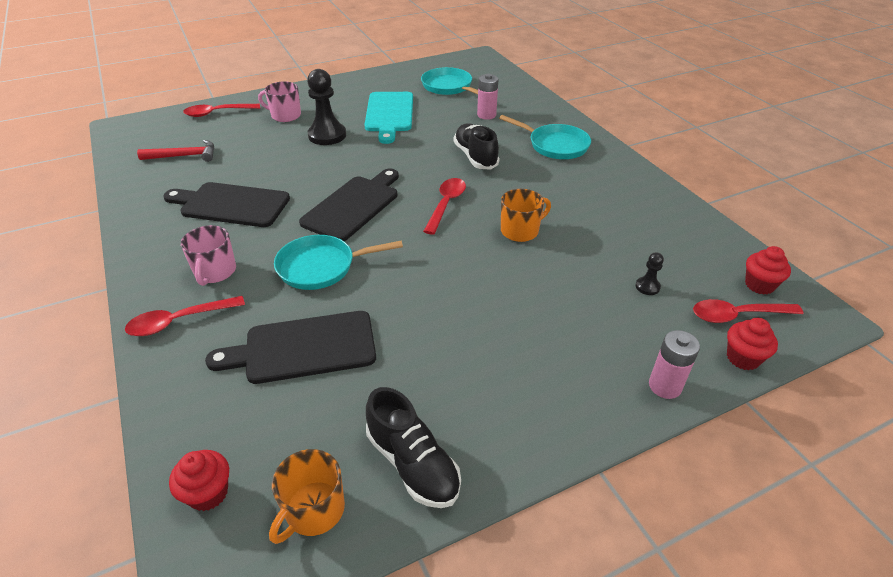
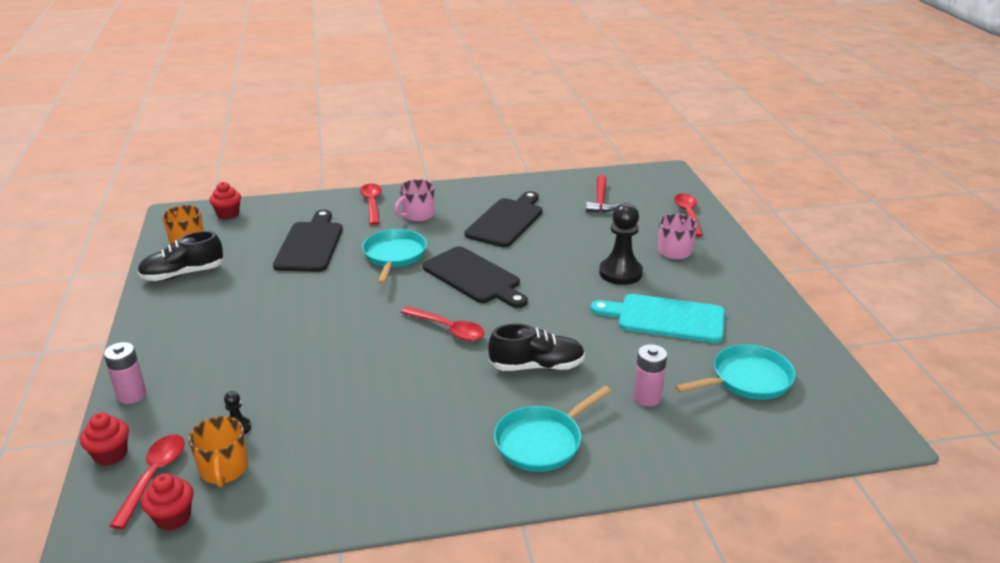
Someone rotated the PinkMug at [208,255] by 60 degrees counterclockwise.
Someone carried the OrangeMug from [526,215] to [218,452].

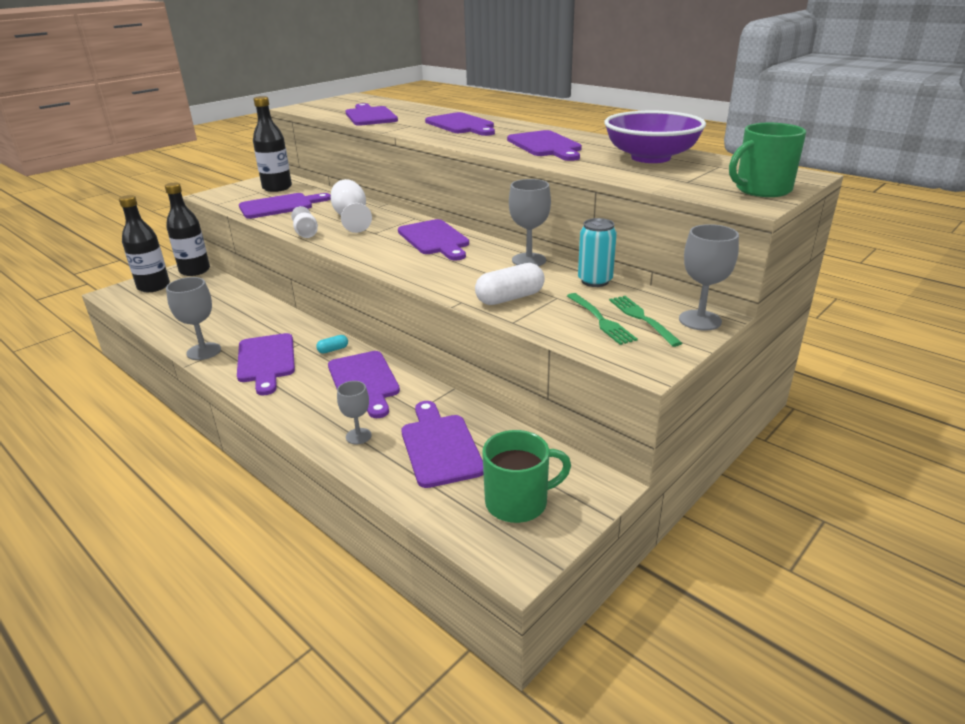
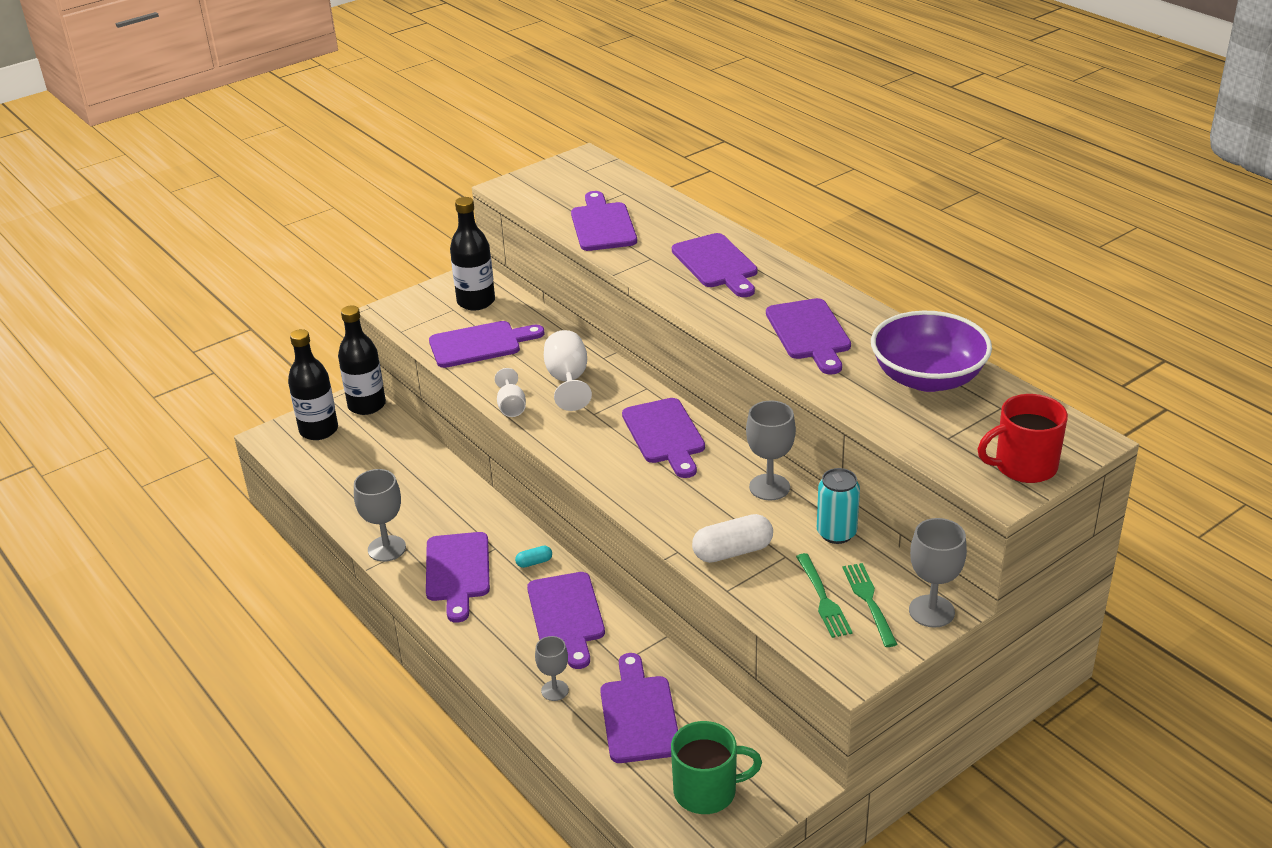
Someone repainted the GreenMug at [767,160], which became the RedMug at [1023,438].

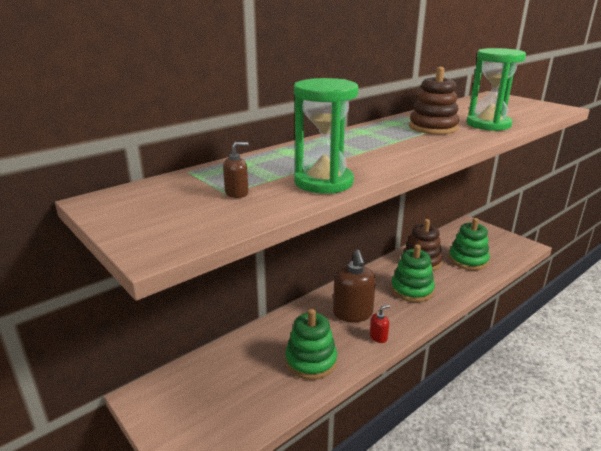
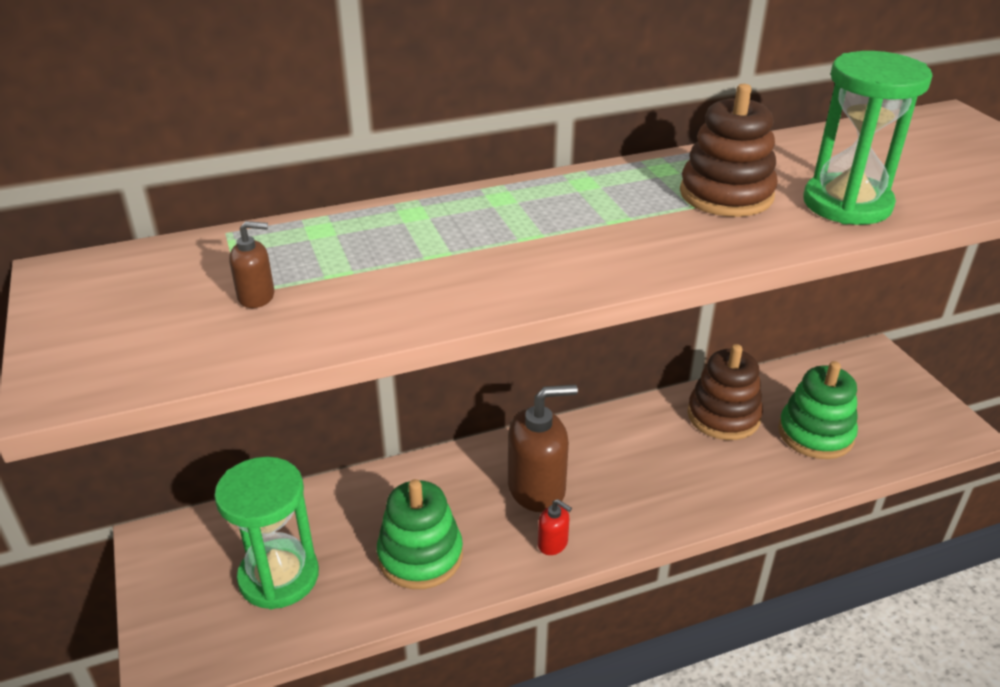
Someone carried the GreenHourglass from [326,136] to [266,533].
Someone rotated the BrownSoapDispenser at [354,286] by 120 degrees counterclockwise.
Someone rotated the RedSoapDispenser at [380,324] by 45 degrees clockwise.
Someone took away the GreenStackingToy at [413,273].

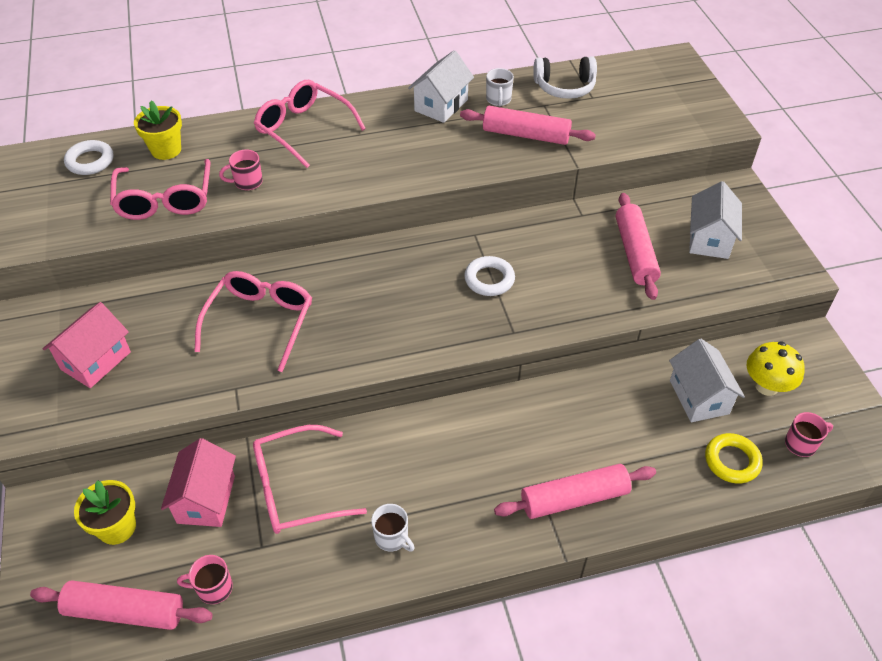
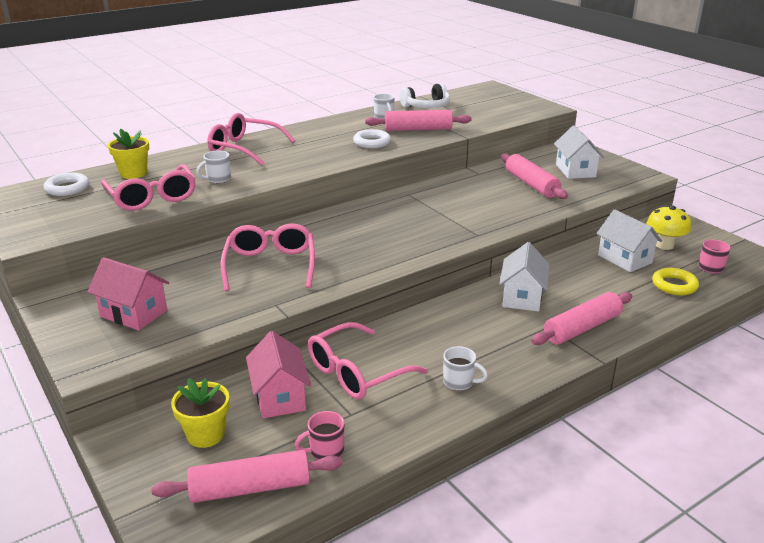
Someone rotated the PinkHouse at [87,345] by 75 degrees counterclockwise.
Someone repainted the PinkMug at [241,170], which became the WhiteMug at [213,166].
Someone carried the WhiteHouse from [441,86] to [524,276].
Someone carried the WhiteRing from [489,276] to [372,138].

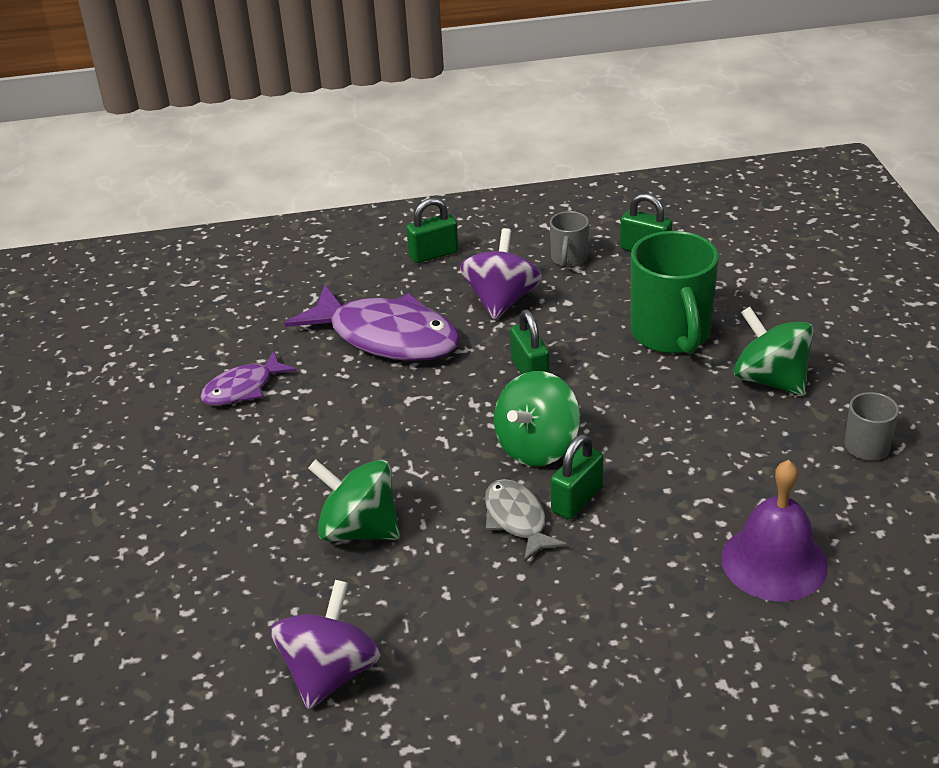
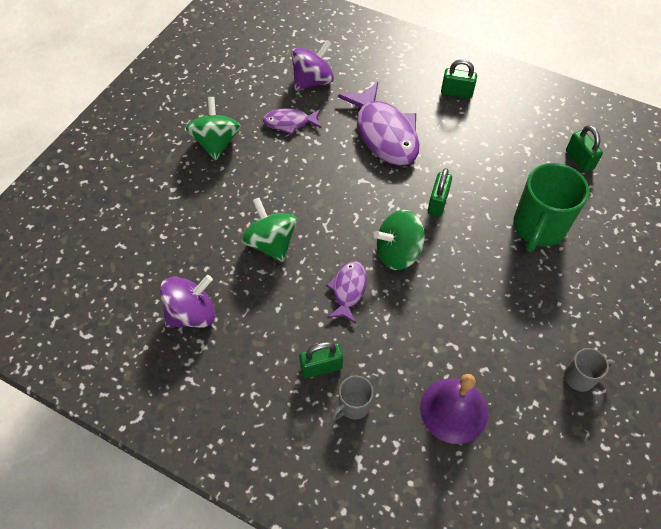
Someone carried the PurpleSpinningTop from [501,274] to [312,65].
Someone repainted the GreyFish at [526,520], which became the PurpleFish at [346,292].
Someone carried the GreyMug from [569,239] to [352,398].
Someone carried the GreenPadlock from [577,476] to [321,360].
Someone carried the GreenSpinningTop from [774,351] to [213,128].

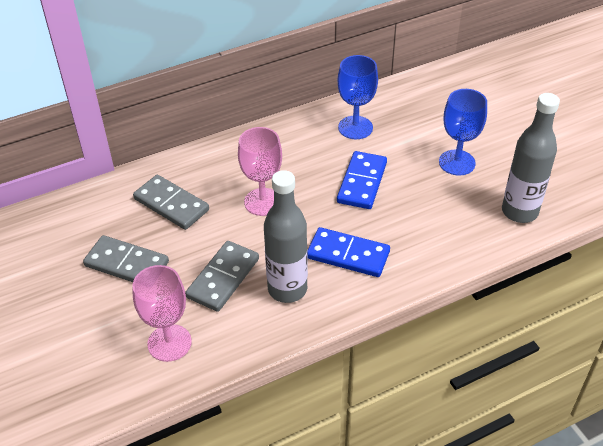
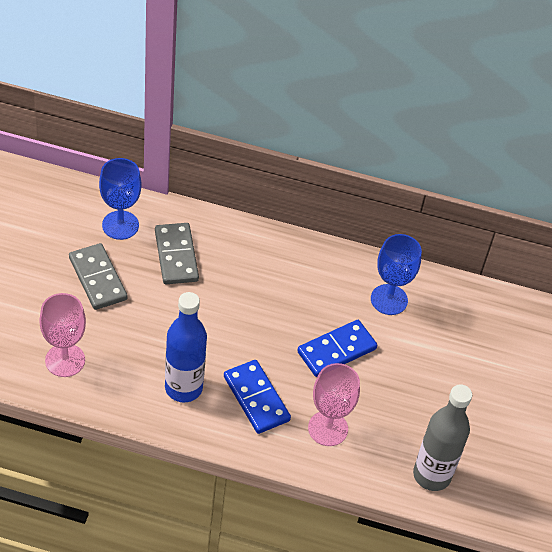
Someone took away the GreyDomino at [222,276].
Someone carried the PinkGoblet from [260,171] to [334,404].
Someone repainted the GreyBottle at [286,236], which became the BlueBottle at [186,347].
Someone carried the BlueGoblet from [463,132] to [120,199].

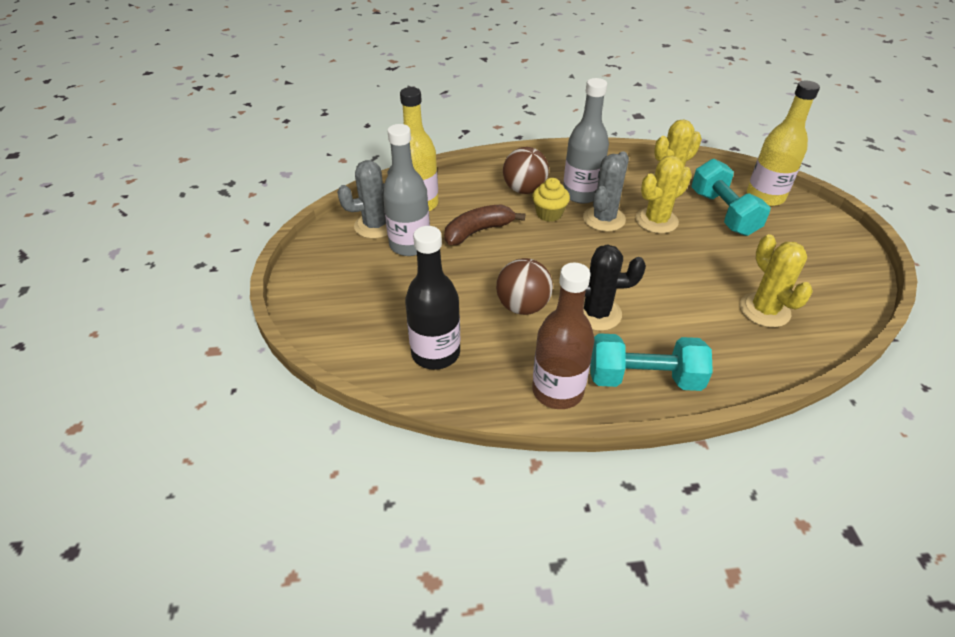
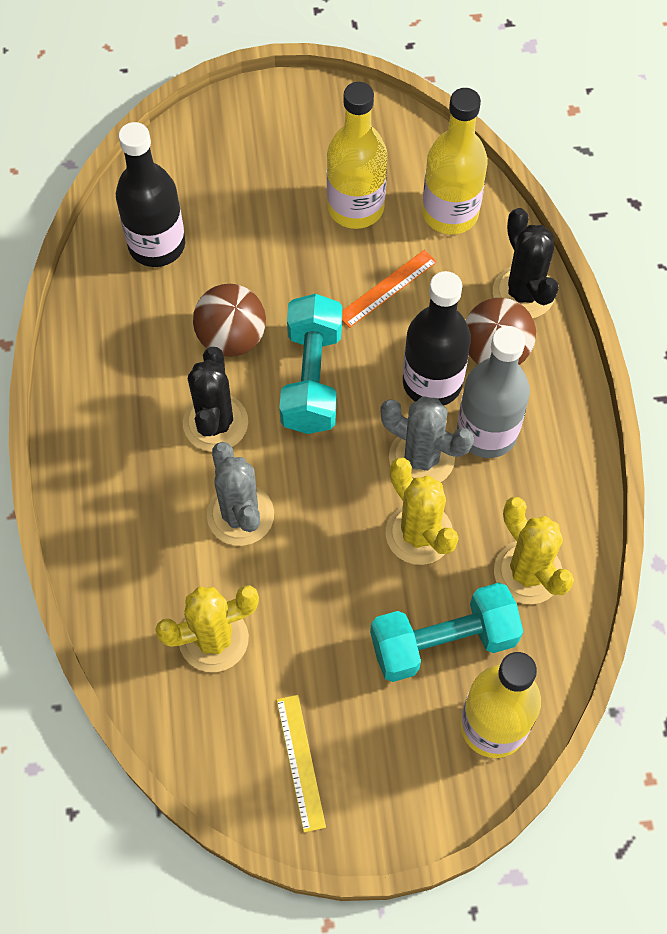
Someone carried the GreyCactus from [364,199] to [240,494].
Someone repainted the GreyBottle at [406,190], which became the YellowBottle at [357,155].
Someone swapped the BrownBanana at [484,224] for the OrangeRuler at [389,289].
Someone swapped the YellowCupcake at [551,200] for the BlackBottle at [437,338].
Someone took away the BrownBottle at [563,335].
Someone carried the TurquoiseDumbbell from [651,362] to [310,364].
Someone put down the YellowRuler at [301,763].
Someone put down the BlackCactus at [526,263].

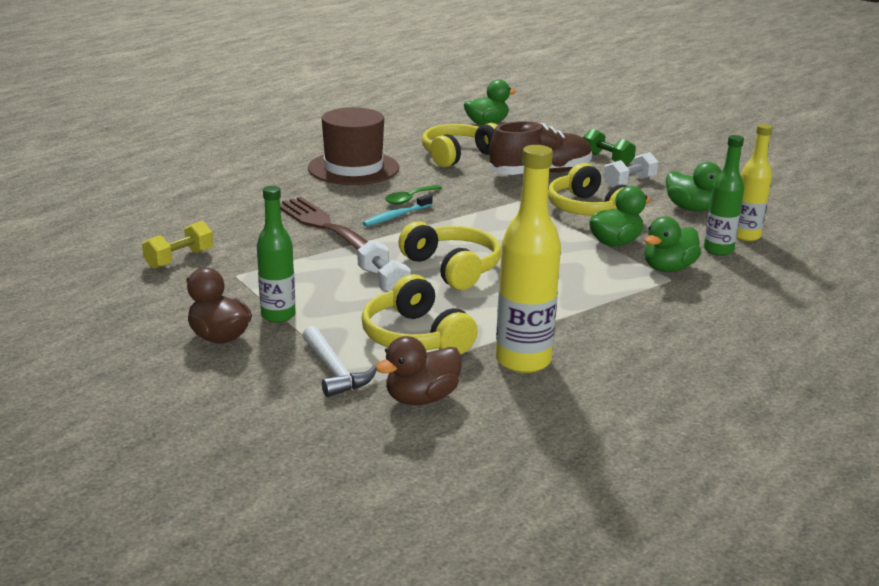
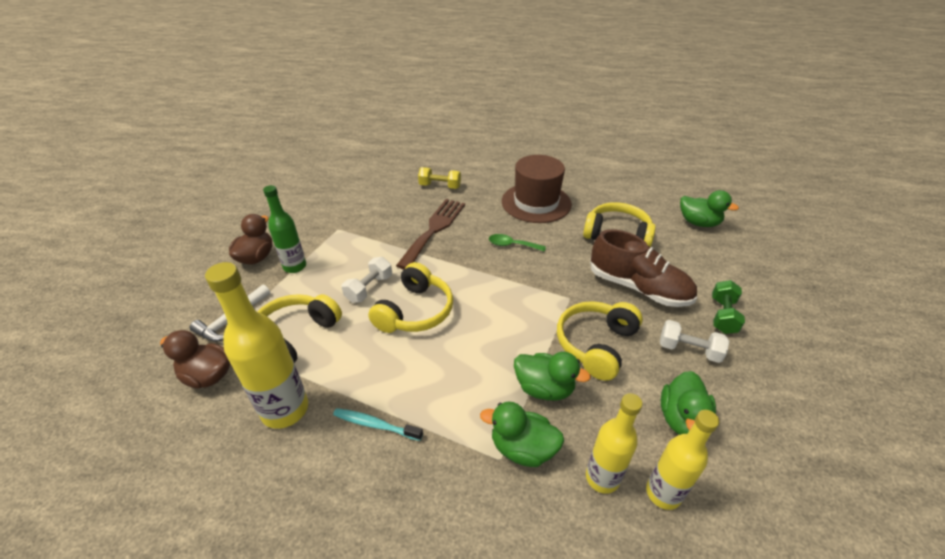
Someone carried the YellowDumbbell from [177,245] to [439,178].
Someone carried the TurquoiseToothbrush from [397,210] to [378,424].
Someone repainted the GreenBottle at [724,195], which became the YellowBottle at [614,443].

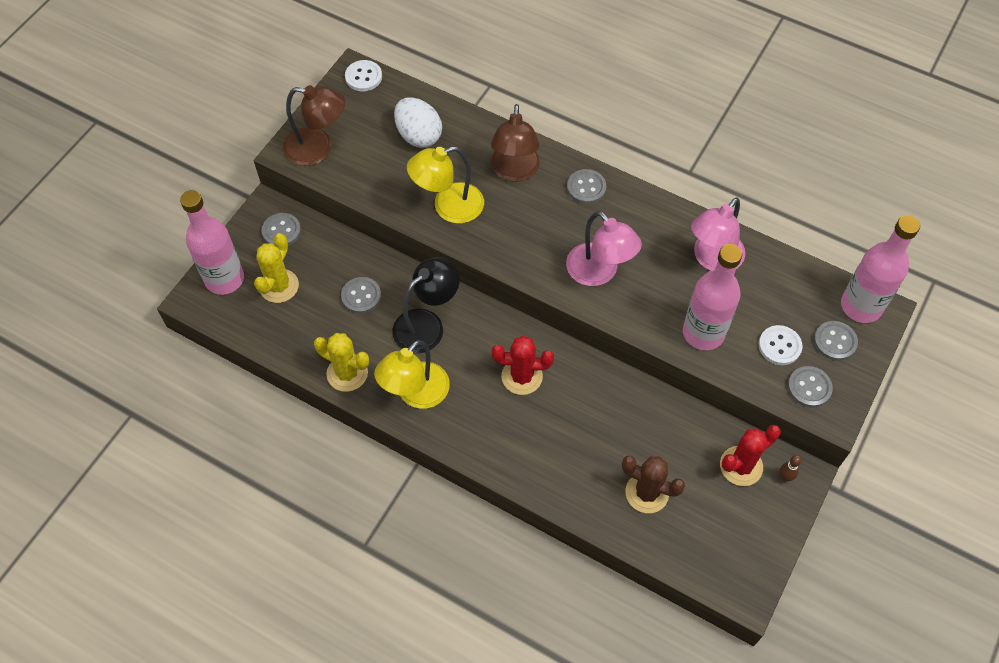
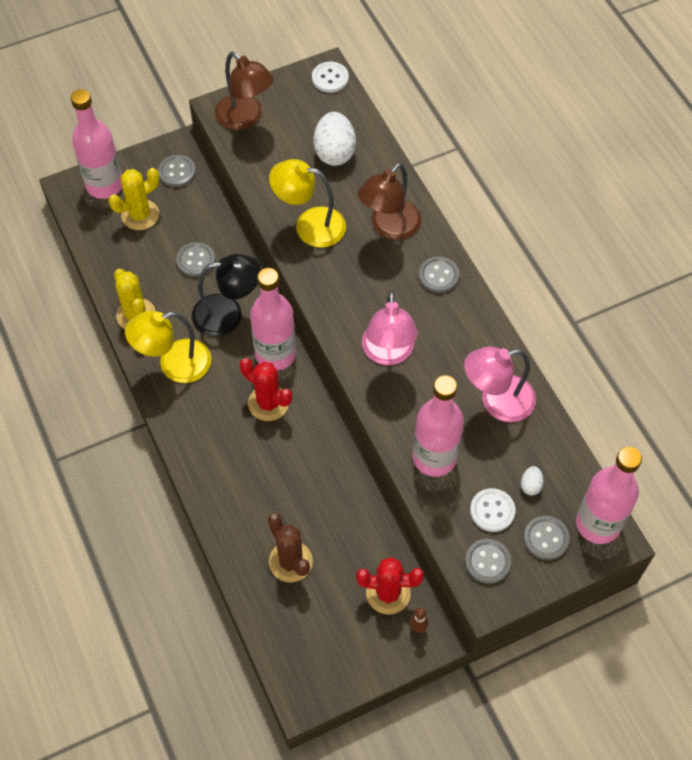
Someone put down the PinkBottle at [273,319].
Someone put down the WhiteEgg at [532,480].

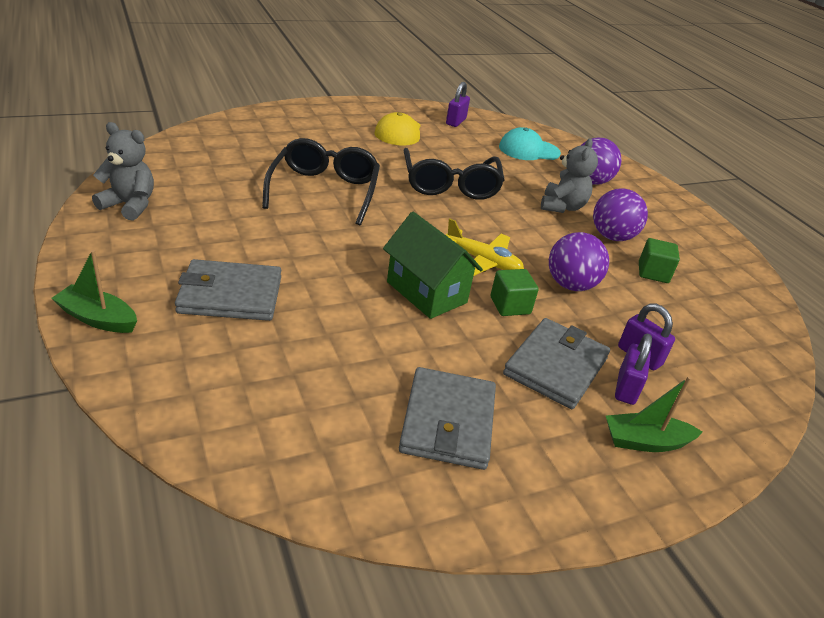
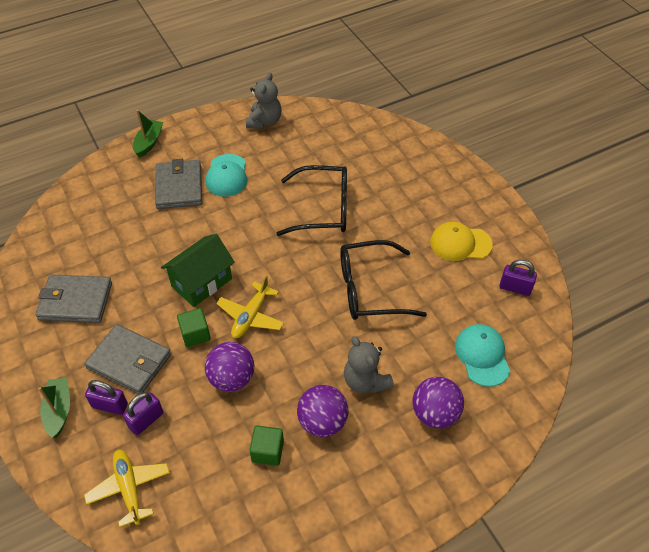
Someone rotated the GreyTeddyBear at [569,175] by 45 degrees clockwise.
Someone put down the YellowPlane at [127,488].
Someone put down the TurquoiseCap at [226,175].

